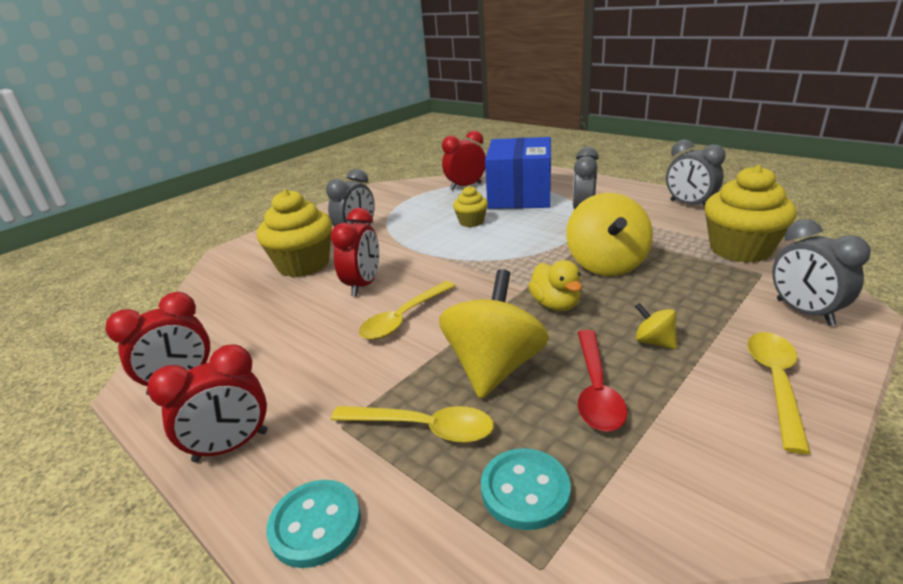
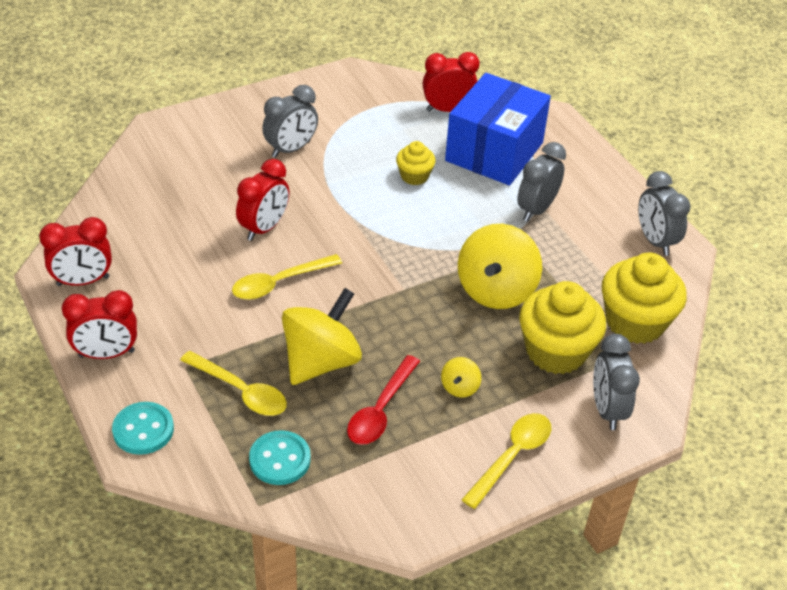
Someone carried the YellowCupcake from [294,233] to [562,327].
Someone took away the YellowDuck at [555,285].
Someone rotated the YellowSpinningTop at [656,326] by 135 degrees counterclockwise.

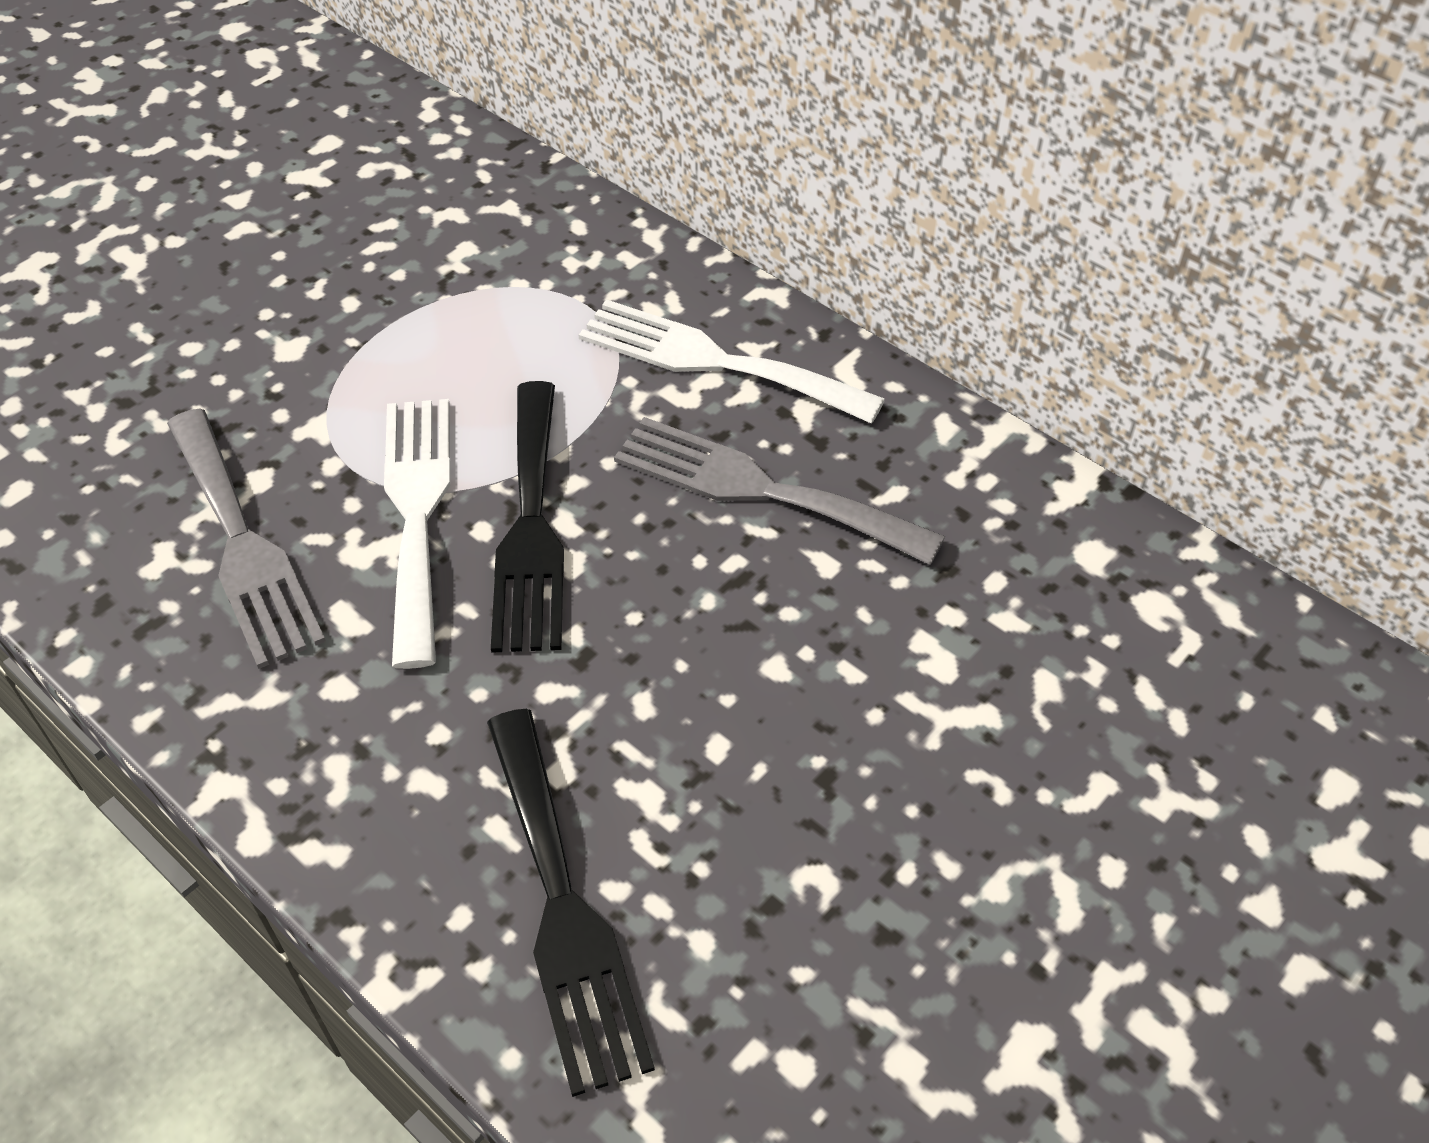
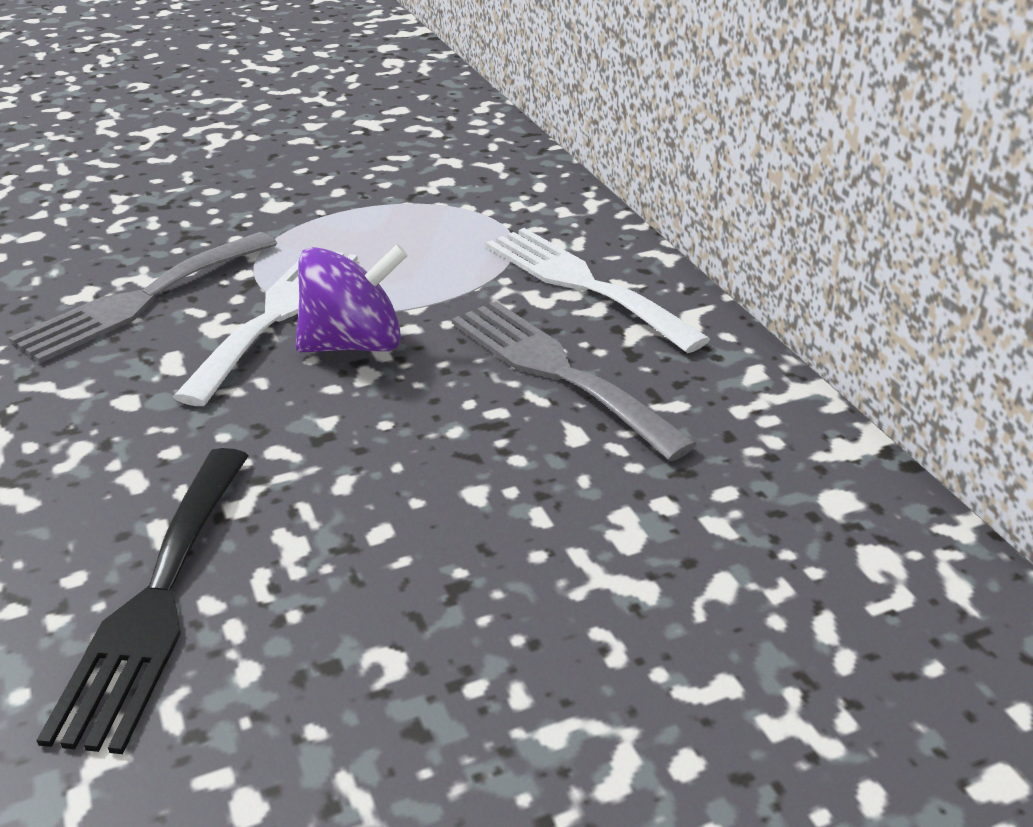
Someone rotated the GreyFork at [246,539] by 45 degrees clockwise.
Someone swapped the BlackFork at [527,517] for the PurpleSpinningTop at [351,298].

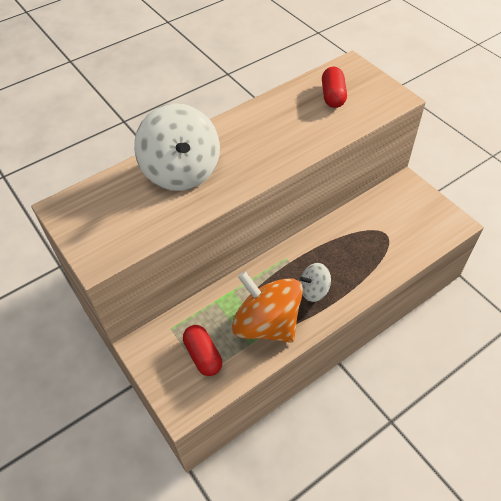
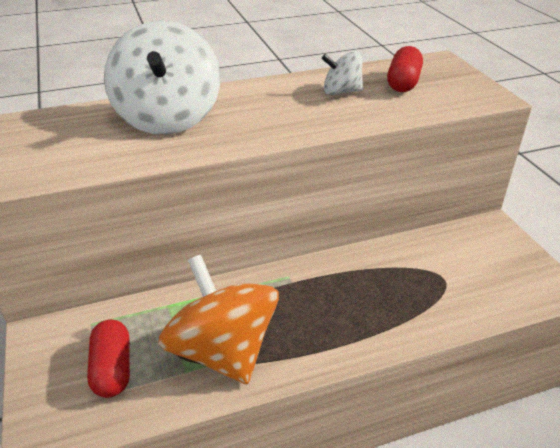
Someone carried the WhiteSpinningTop from [315,282] to [342,73].

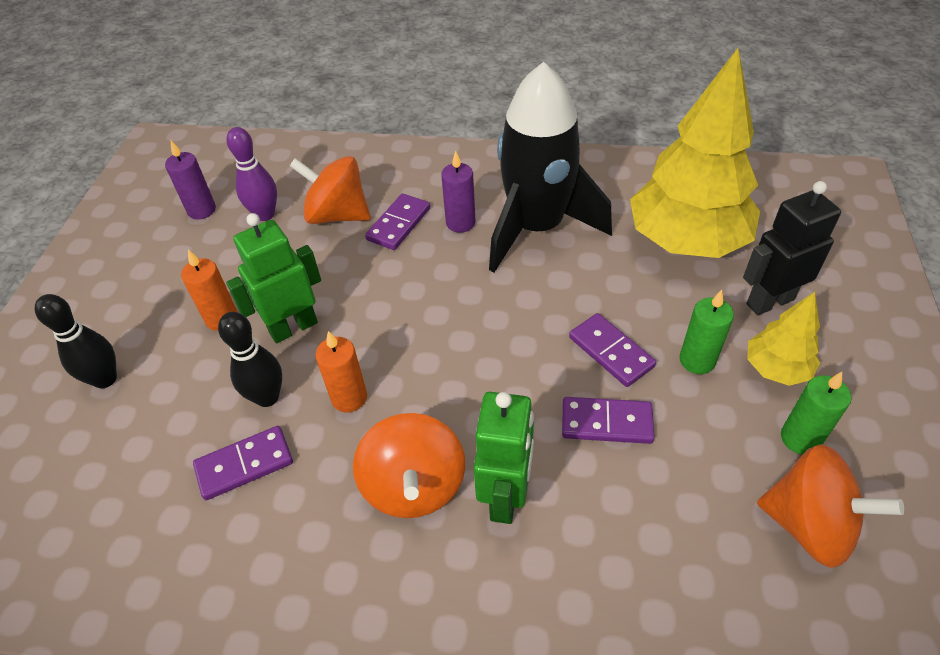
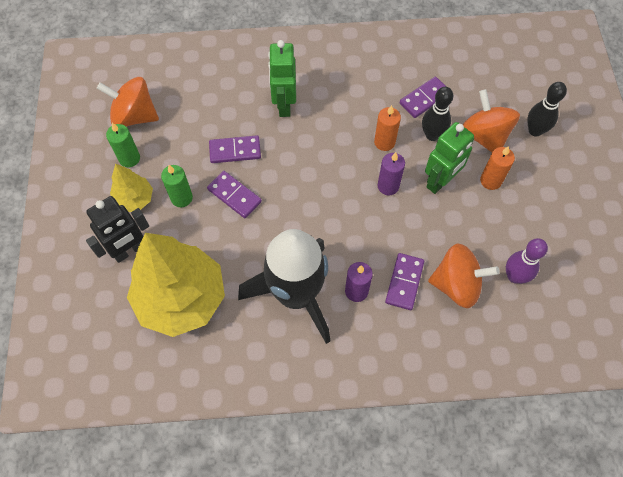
Someone carried the PurpleCandle from [190,180] to [391,173].
Someone carried the OrangeSpinningTop from [409,465] to [491,120].

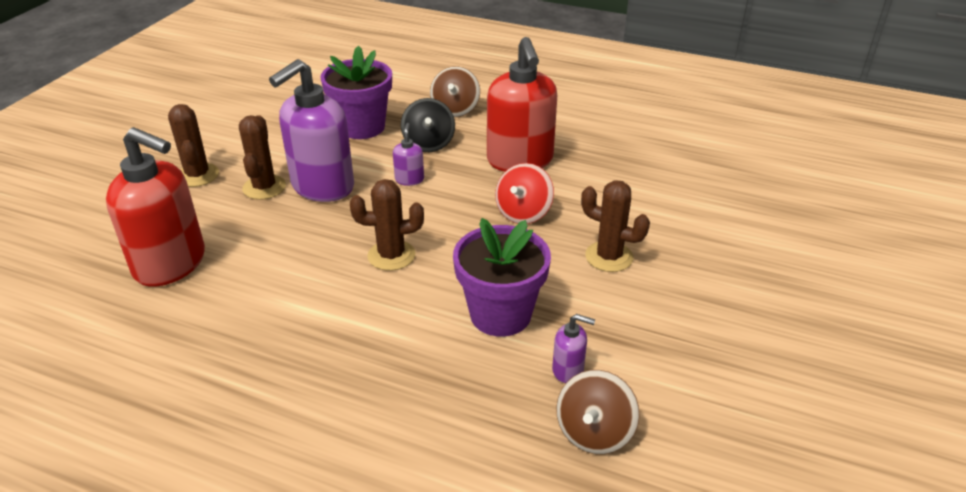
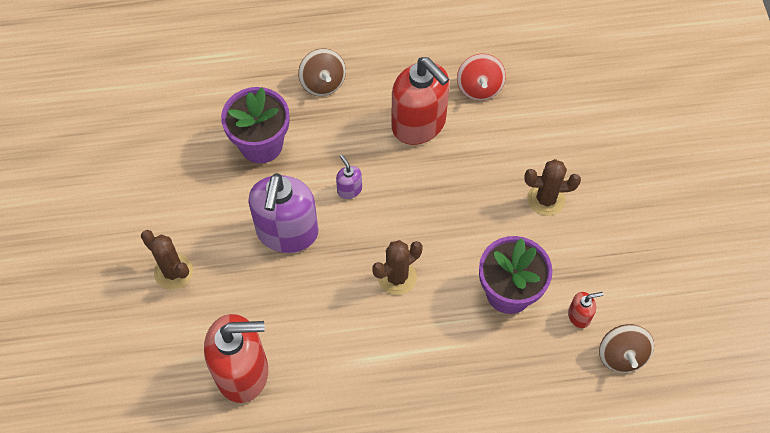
Someone took away the BrownCactus at [262,157].
Someone took away the BlackSpinningTop at [428,125].
Someone carried the RedSpinningTop from [524,193] to [481,77].
Someone repainted the PurpleSoapDispenser at [573,348], which became the RedSoapDispenser at [585,310].

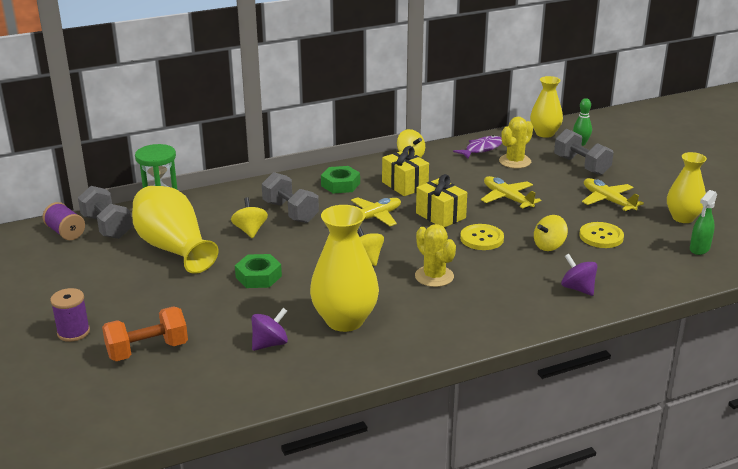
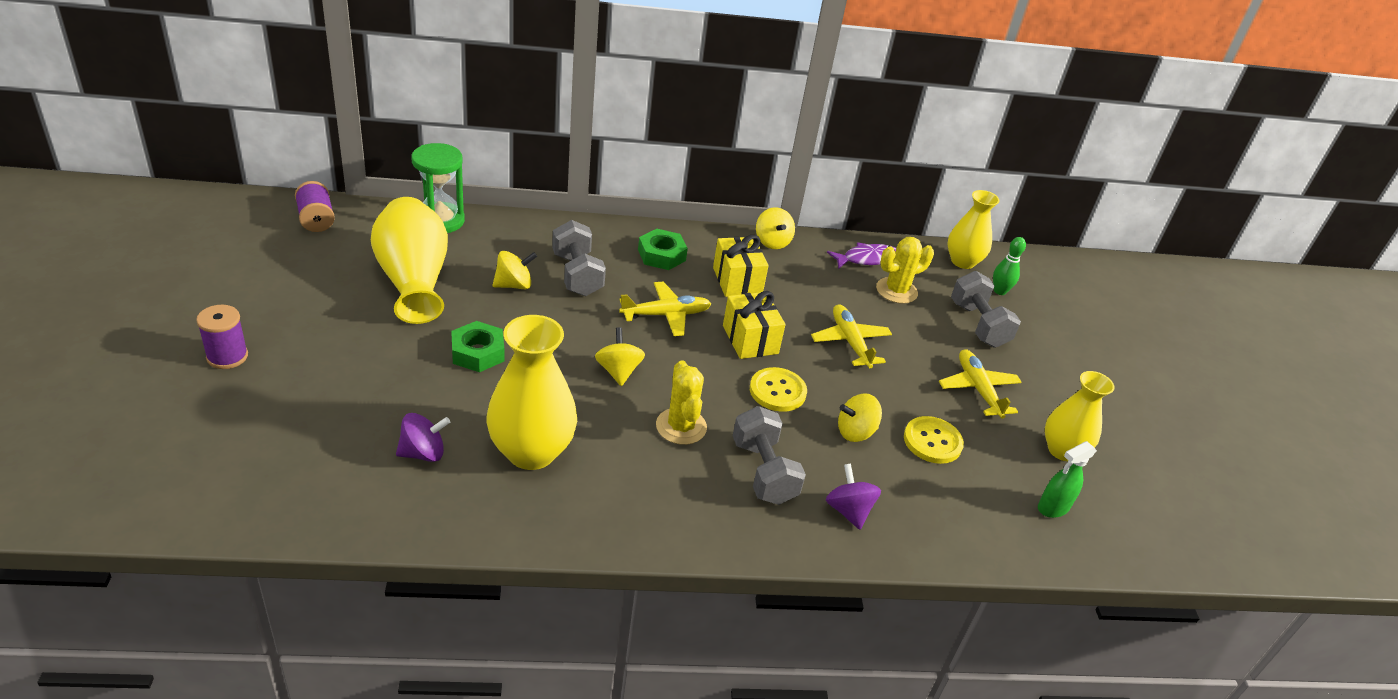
Someone carried the GreyDumbbell from [105,212] to [769,455].
Someone took away the OrangeDumbbell at [145,334].
Someone rotated the YellowSpinningTop at [249,217] by 60 degrees clockwise.

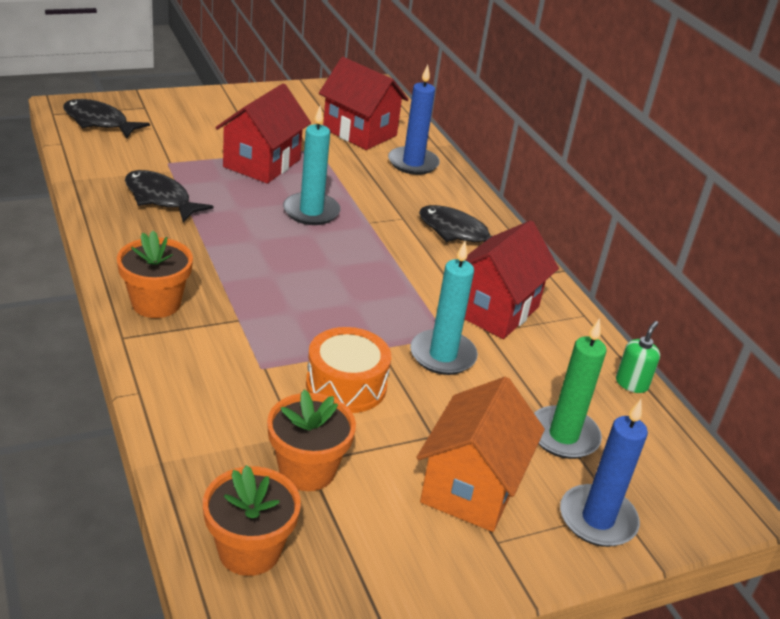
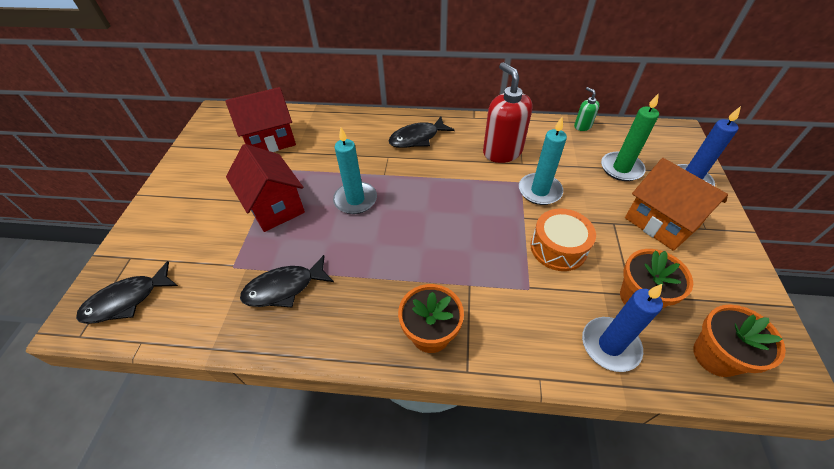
Someone carried the BlueCandle from [414,120] to [622,328].
Someone swapped the RedHouse at [511,279] for the RedSoapDispenser at [507,112].

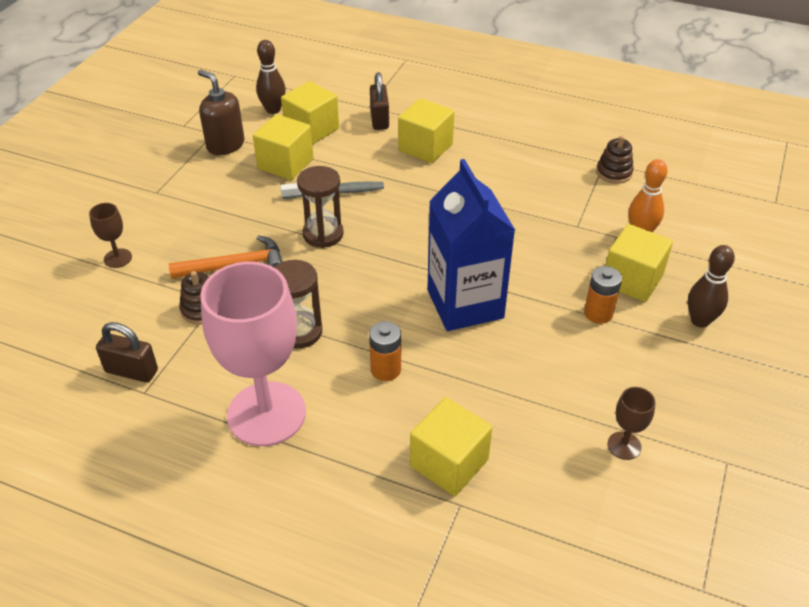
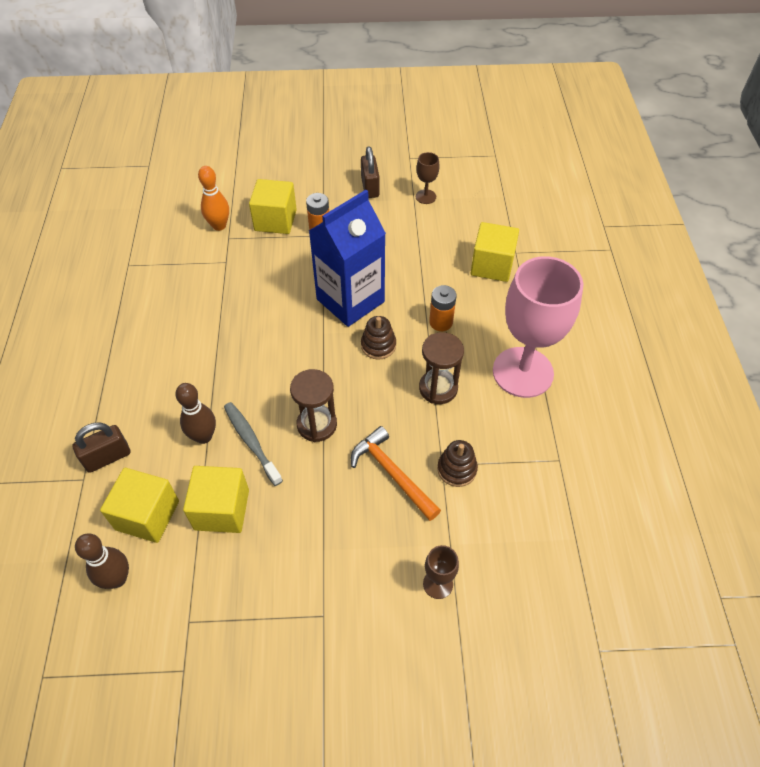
Someone carried the BrownPadlock from [127,352] to [370,172].
Someone took away the BrownSoapDispenser at [221,112].
Someone took away the YellowCube at [426,130].
Someone carried the BrownStackingToy from [615,160] to [378,338].
Someone carried the BrownBowlingPin from [711,286] to [195,413].

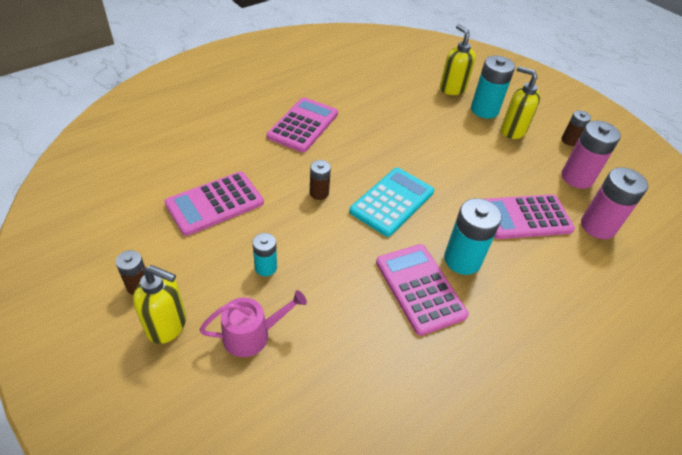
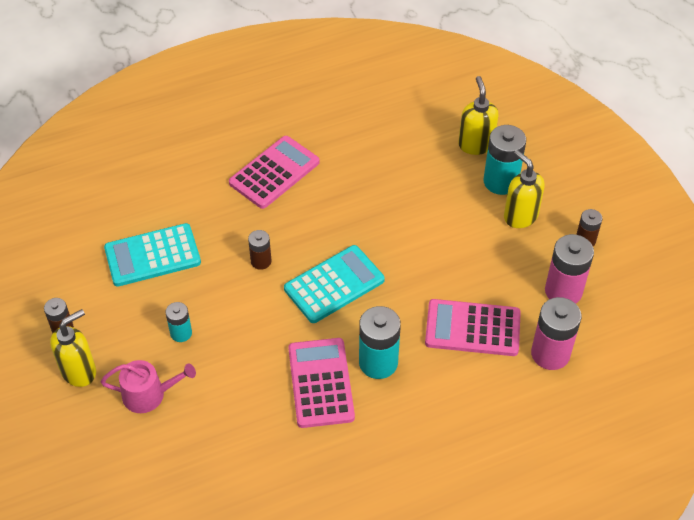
Someone rotated the YellowSoapDispenser at [159,304] by 75 degrees counterclockwise.
Someone repainted the PinkCalculator at [214,204], which became the TurquoiseCalculator at [152,255].

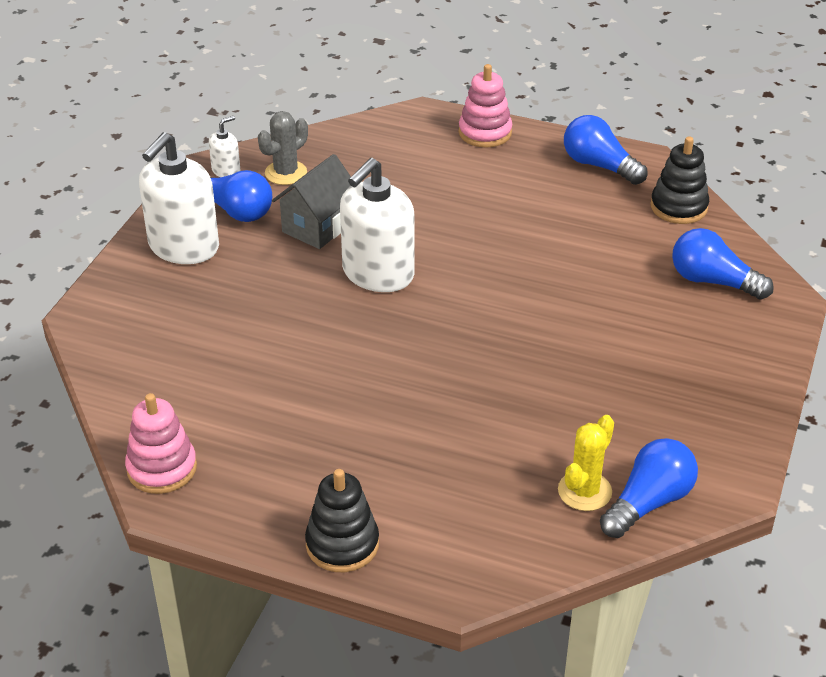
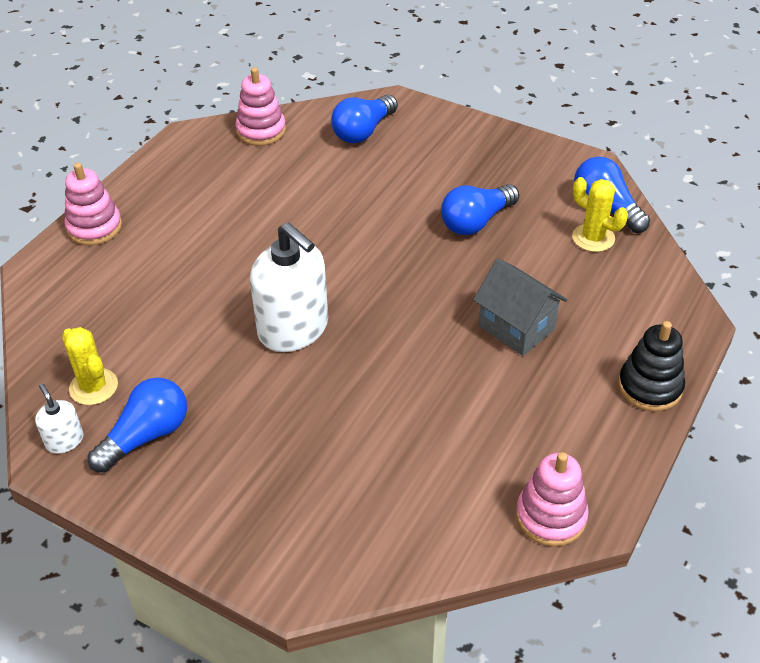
Someone took away the WhiteSoapDispenser at [179,198].
Someone repainted the GreyCactus at [283,148], which became the YellowCactus at [90,366].
Someone carried the GreyHouse from [311,201] to [520,307].
Someone carried the BlueLightBulb from [605,150] to [480,209].
Someone repainted the BlackStackingToy at [680,180], which became the PinkStackingToy at [260,106].

